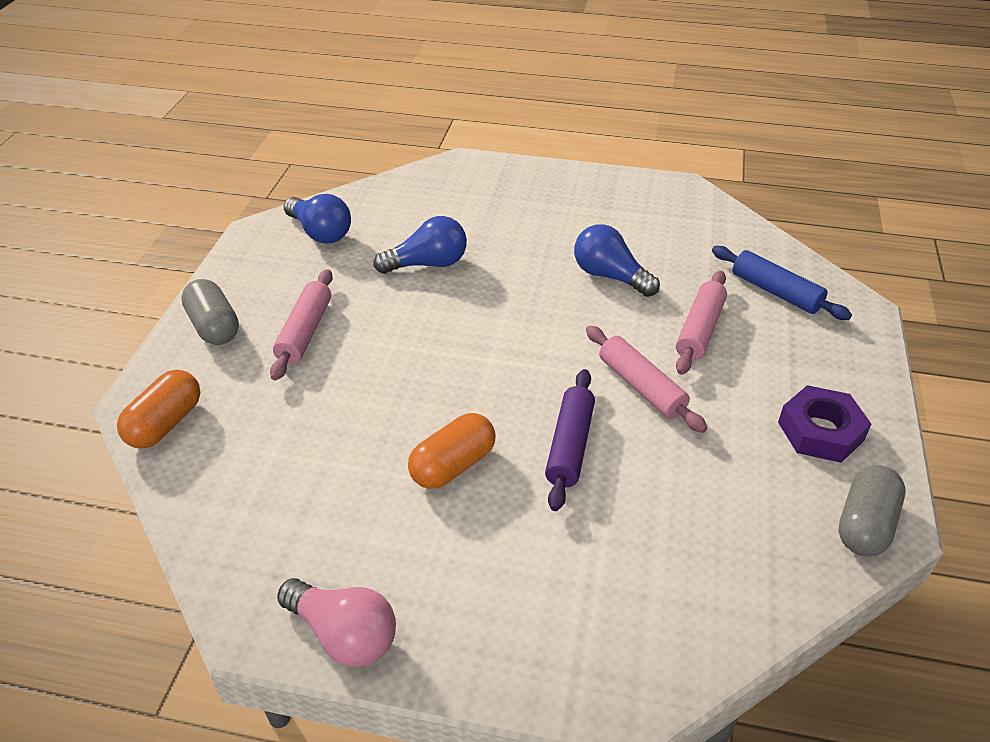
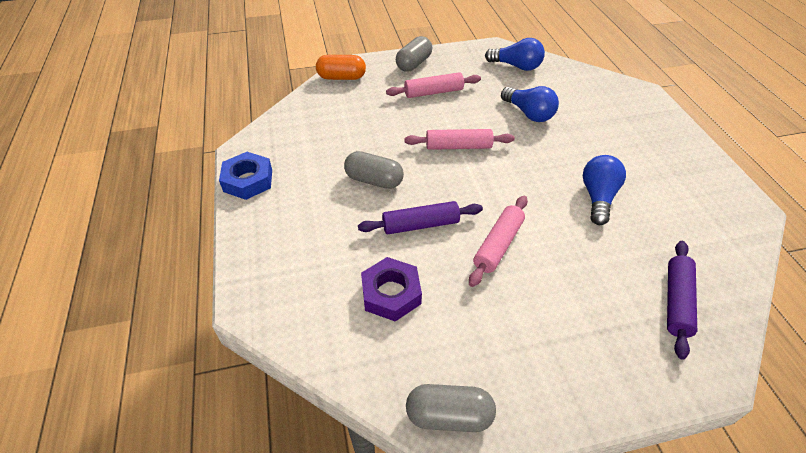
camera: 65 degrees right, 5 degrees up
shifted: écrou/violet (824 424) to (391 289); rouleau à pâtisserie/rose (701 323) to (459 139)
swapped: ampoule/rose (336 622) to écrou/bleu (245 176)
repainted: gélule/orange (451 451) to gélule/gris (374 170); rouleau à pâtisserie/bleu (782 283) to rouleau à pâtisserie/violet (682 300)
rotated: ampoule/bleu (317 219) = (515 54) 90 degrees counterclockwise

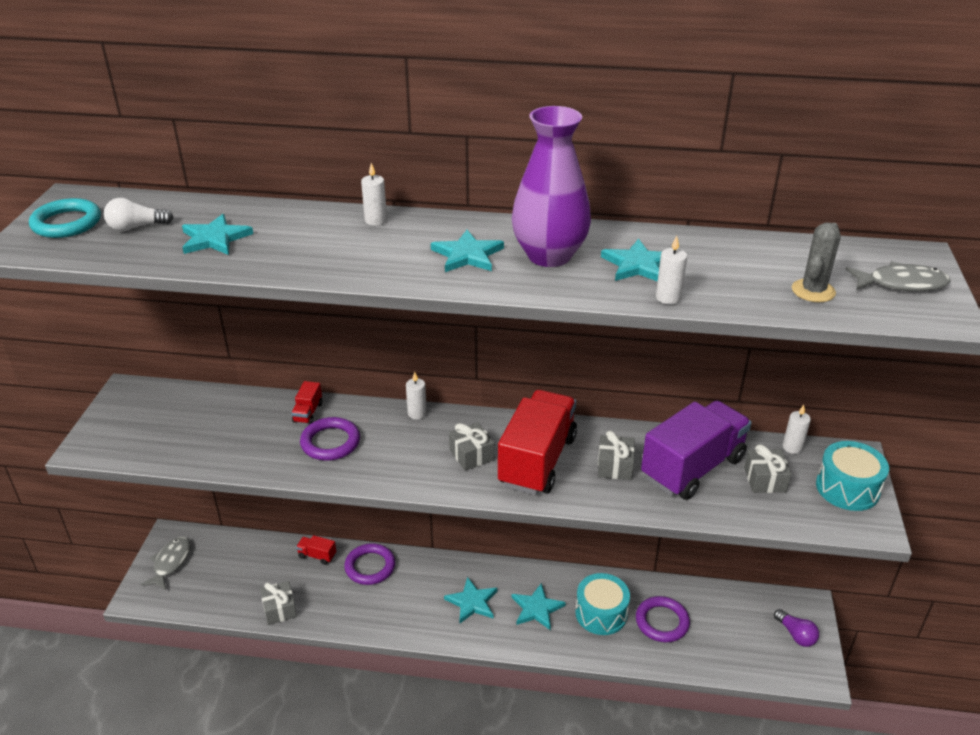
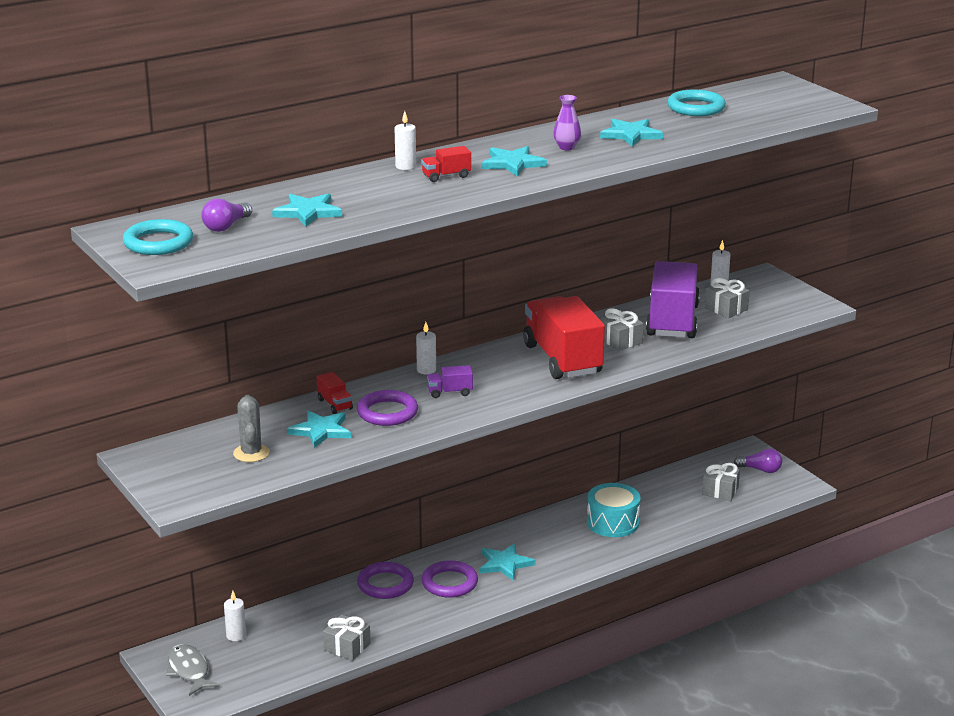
camera: 40 degrees left, 10 degrees down
gone: tambour/turquoise (852 476); poisson/gris (898 276)
new: camion/violet (450 381); anneau/turquoise (696 103)
shifted: bougie/blanc (671 270) to (235 616); cactus/gris (816 262) to (251 428); étoile/turquoise (539 606) to (319 429); camion/rouge (316 550) to (446 164); anneau/violet (663 619) to (449 579); cadeau/gris (471 446) to (721 482)
repainted: ampoule/blanc (138 214) to ampoule/violet (226 215)
scaled: vase/violet (551 186) = (567 122) x0.42

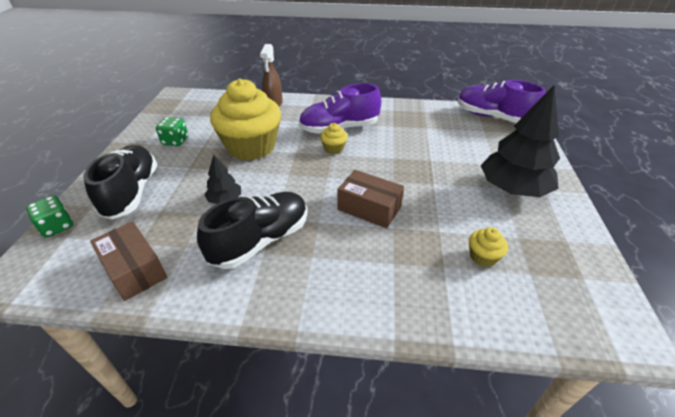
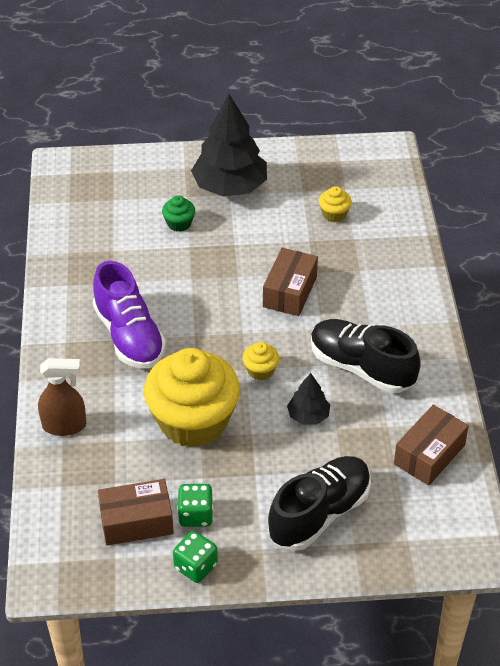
camera: 100 degrees left, 5 degrees up
gone: chaussure/violet (502 101)
new: boîte/marron (136 512); muffin/vert (178 213)
shifted: dé/vert (49 216) to (195 557); muffin/jaune (334 138) to (260 361)
rotated: chaussure/noir (120 182) = (319 503) 150 degrees clockwise

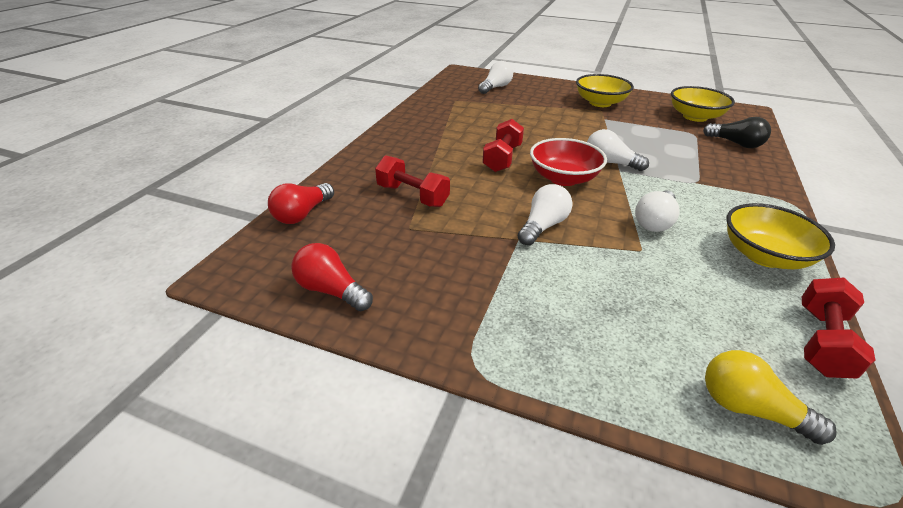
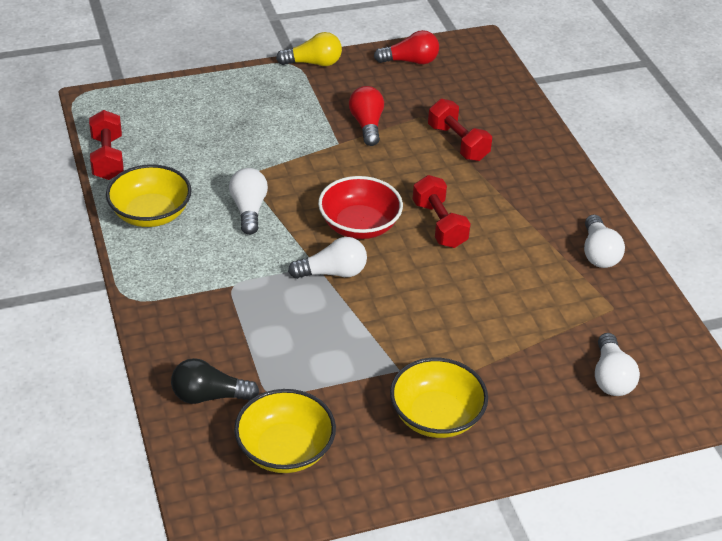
camera: 140 degrees right, 5 degrees up
shifted: ampoule/jaune (771 397) to (309 49); ampoule/rouge (301 203) to (366 116); ampoule/blanc (545 215) to (604 241)
rotated: haltère/rouge (412 181) = (460 130) 60 degrees clockwise

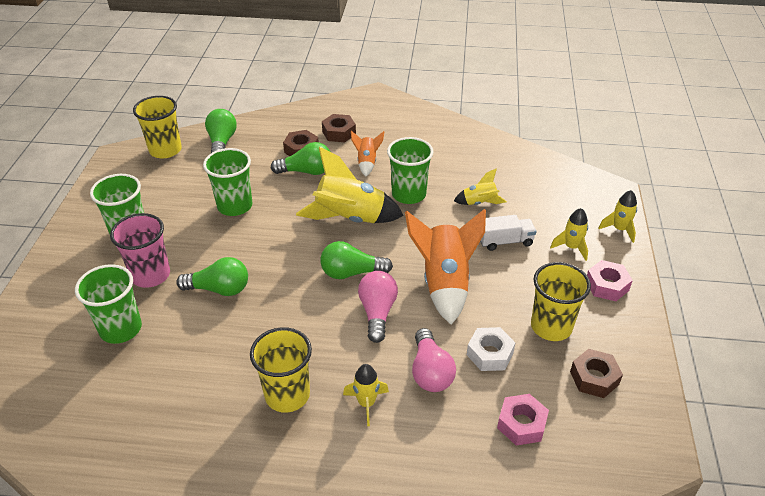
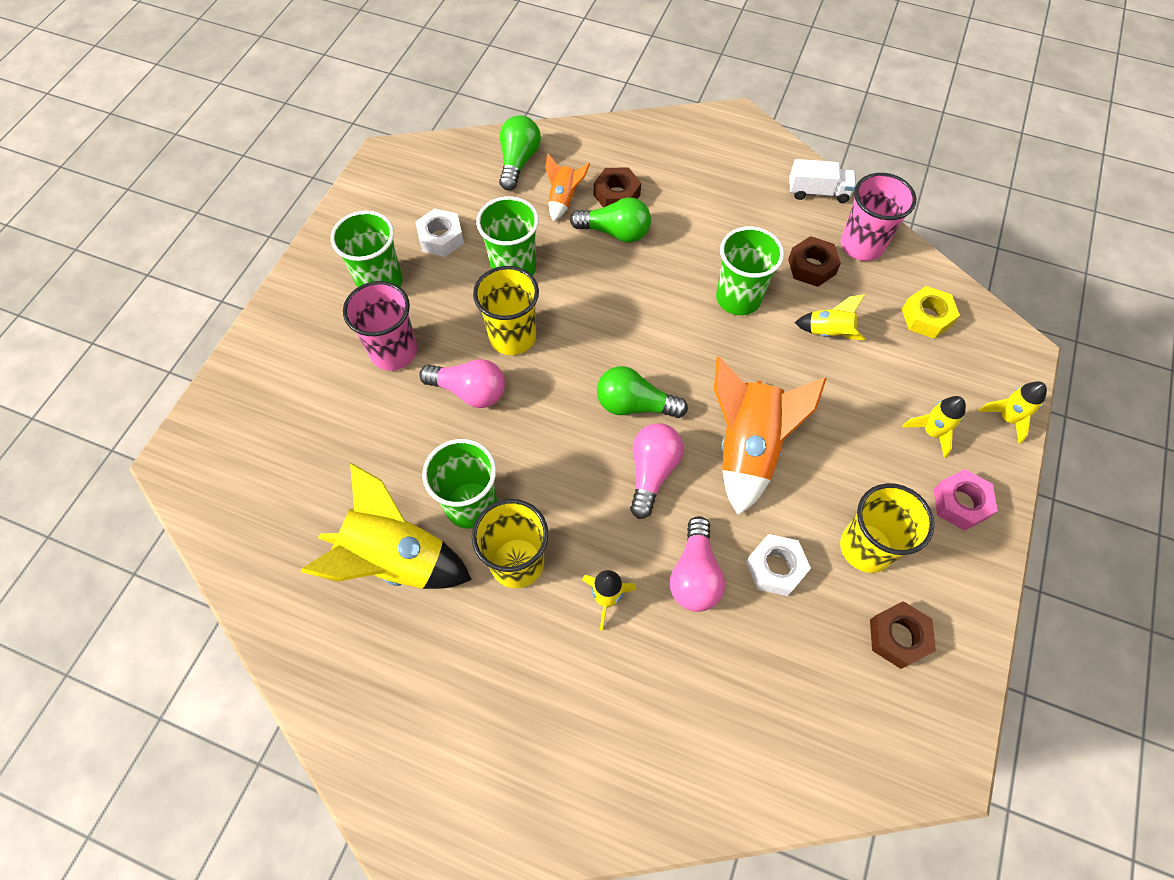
camera: 15 degrees right, 20 degrees up
gone: écrou/rose (523 420)
new: écrou/blanc (439 232); gobelet/rose (878 217); écrou/jaune (931 312)
shifted: fusée/jaune (350 185) to (386 526); gobelet/vert (108 304) to (459 484); gobelet/jaune (157 127) to (506 310); fusée/orange (367 153) to (567 188); écrou/marron (339 128) to (814 261); camion/blanc (508 233) to (822 181)
repainted: ampoule/vert (212 276) to ampoule/rose (462 383)

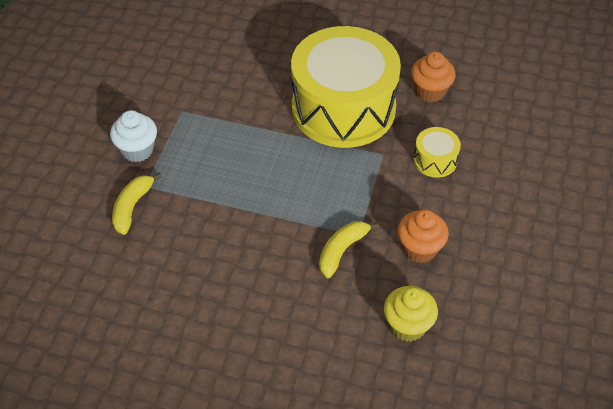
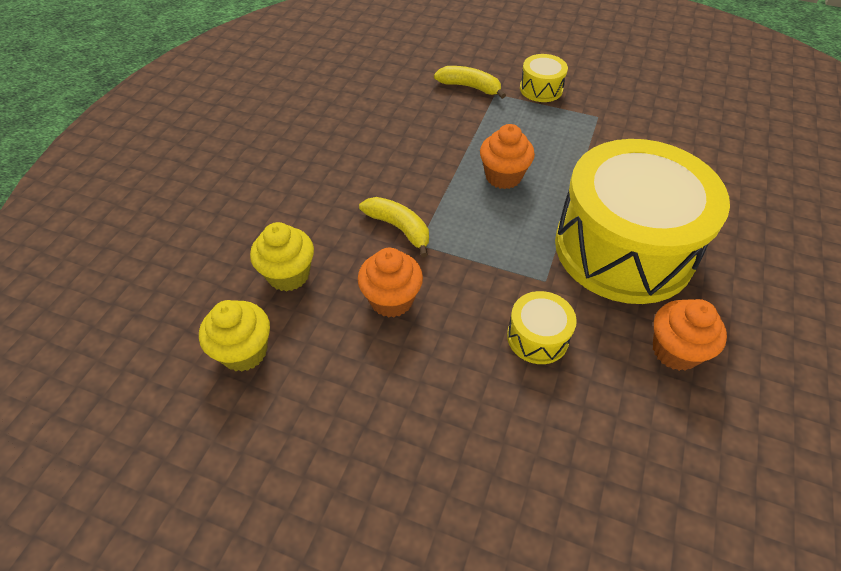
camera: 95 degrees right, 0 degrees up
new: muffin/jaune (234 336); muffin/orange (507 156)
swapped: muffin/blanc (133 136) to tambour/jaune (544 78)

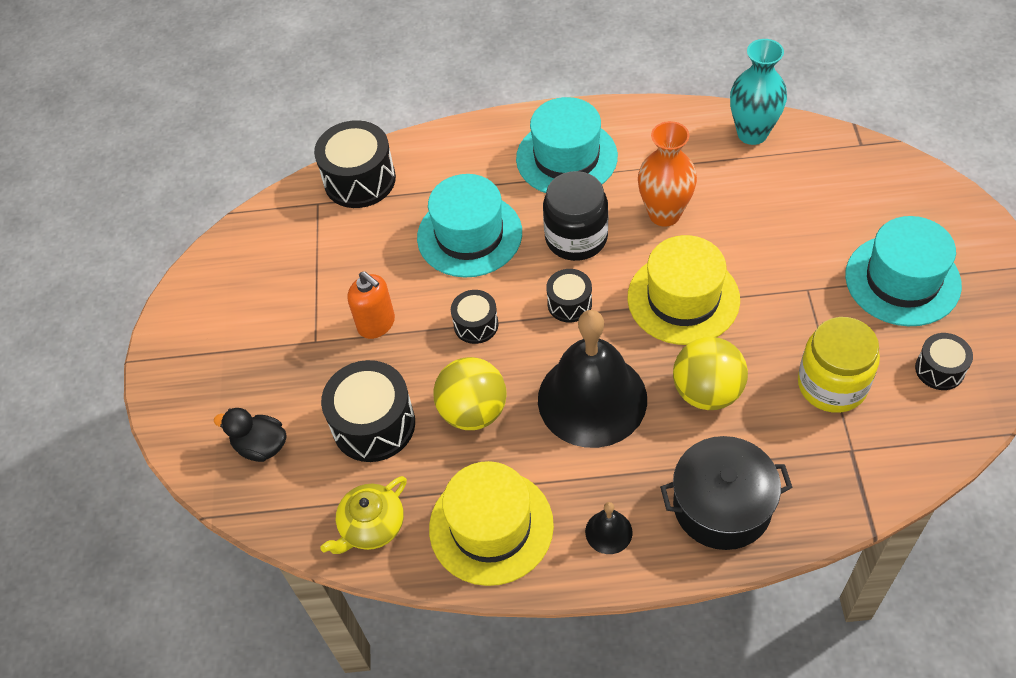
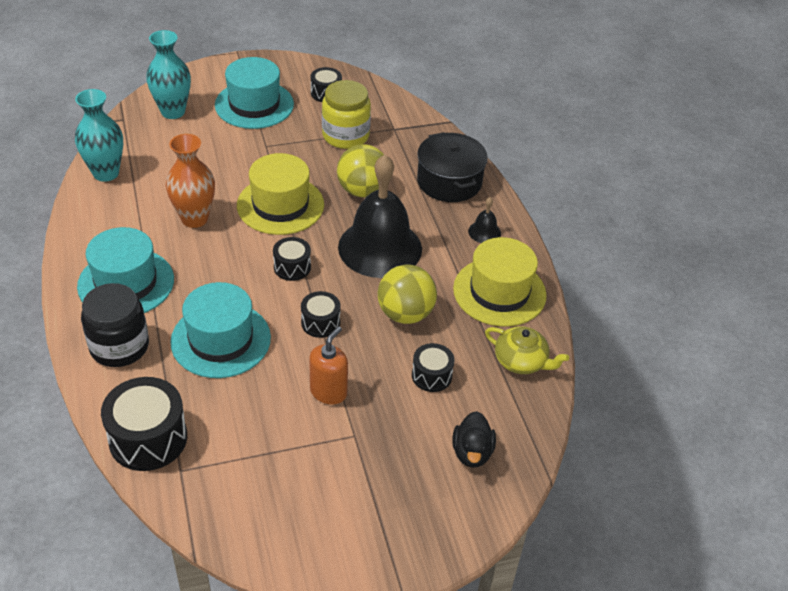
camera: 110 degrees left, 10 degrees down
new: vase/turquoise (168 74)
shifted: bocal/noir (575 216) to (115 325)
scaled: tambour/noir (368 411) = (433 367) x0.56

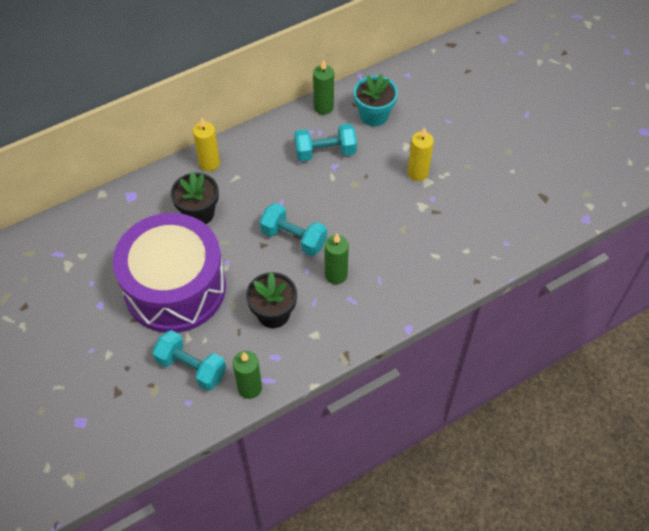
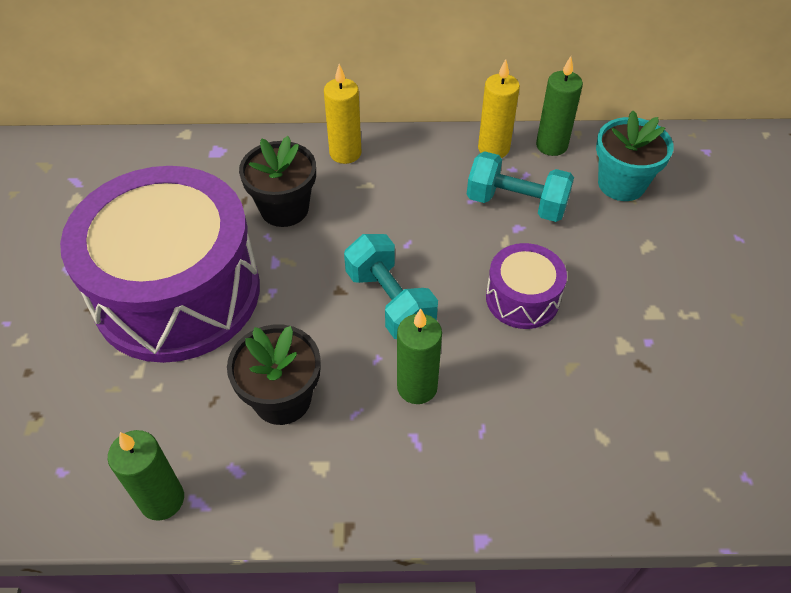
camera: 30 degrees right, 5 degrees down
gone: haltère/turquoise (189 360)
new: tambour/violet (526 286)
shifted: bougie/jaune (421 154) to (499 108)

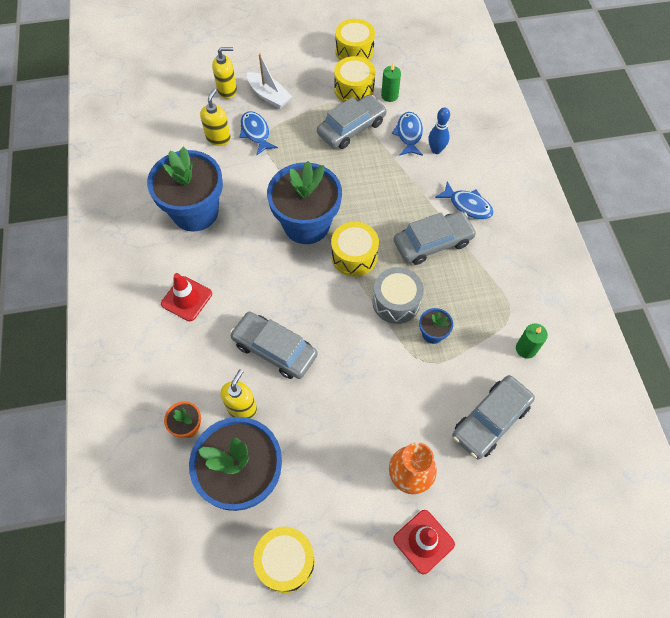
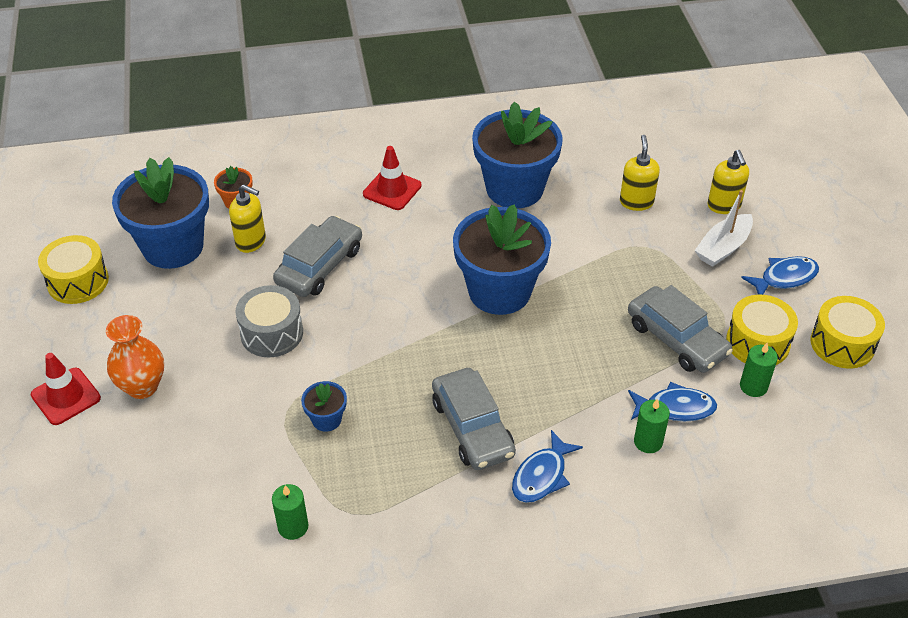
camera: 90 degrees right, 15 degrees down
gone: tambour/jaune (355 249); voiture/gris (493 417)
shifted: tambour/gris (398 295) to (269 321); poisson/bleu (259 133) to (780 275)
swapped: quille/bleu (439 130) to bougie/vert (652 426)
rotated: distributeur de savon/jaune (215 117) = (640 173) 105 degrees counterclockwise

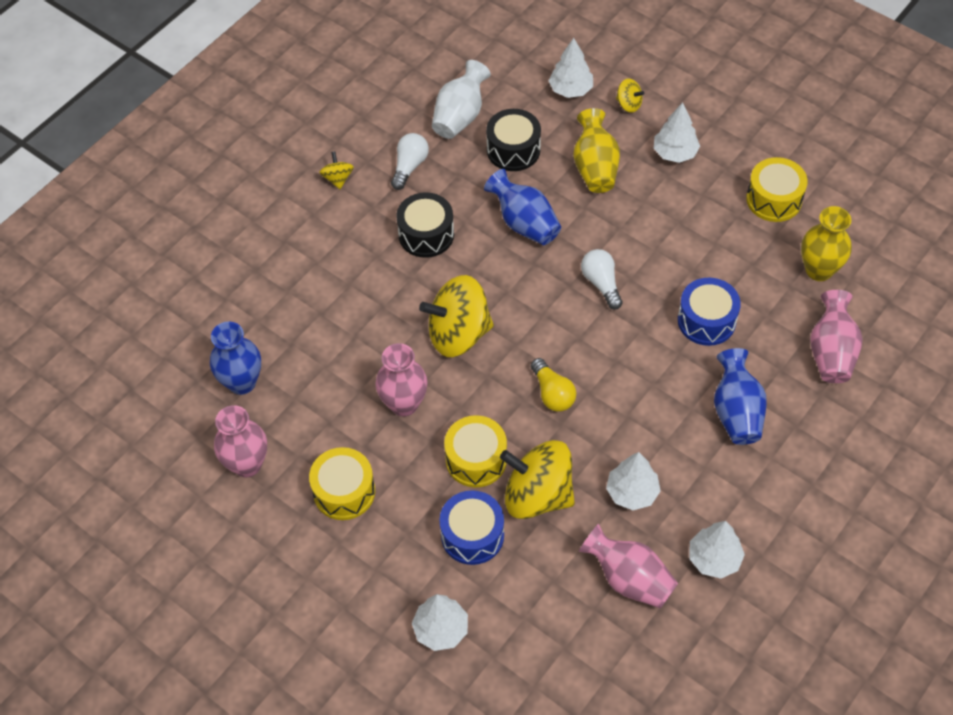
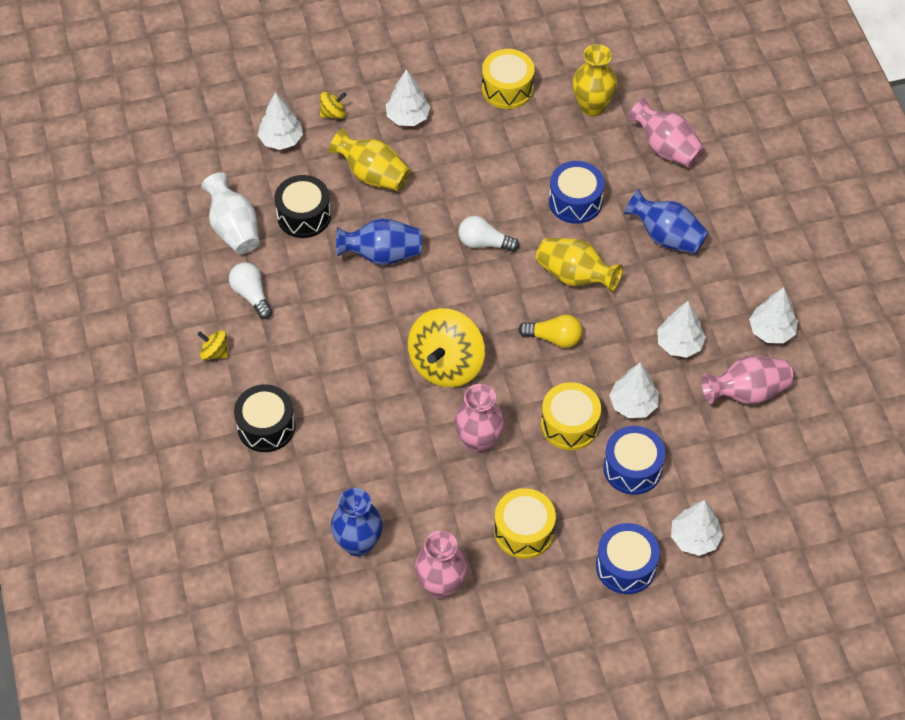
camera: 55 degrees left, 0 degrees up
new: vase/jaune (579 265); tambour/bleu (628 558)
shifted: tambour/noir (425 225) to (264 418)
swapped: toupie/jaune (537 479) to arbre/blanc (634 390)

